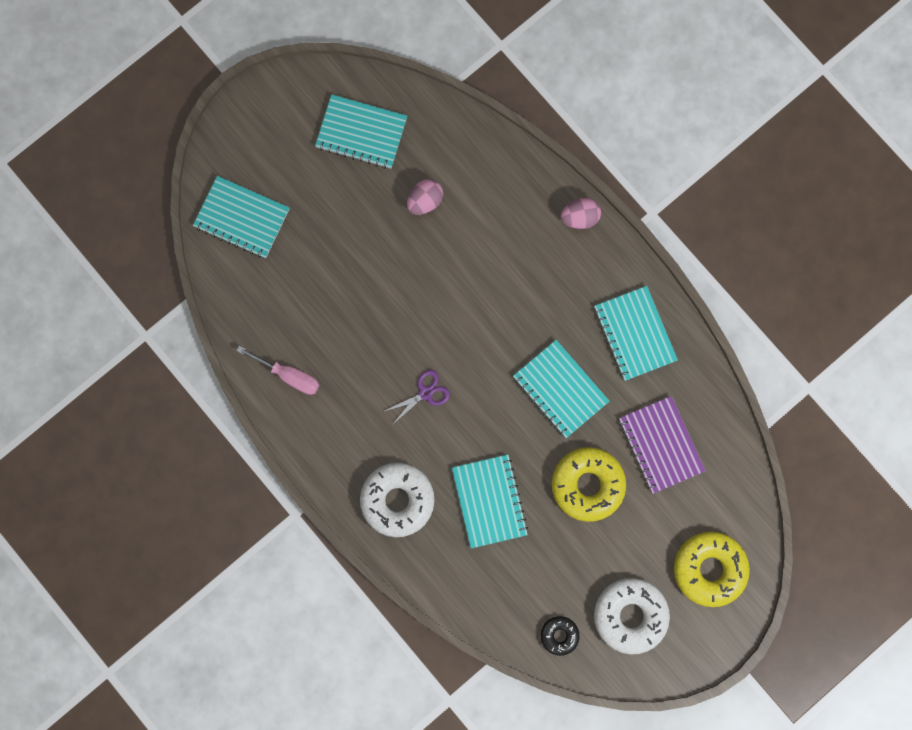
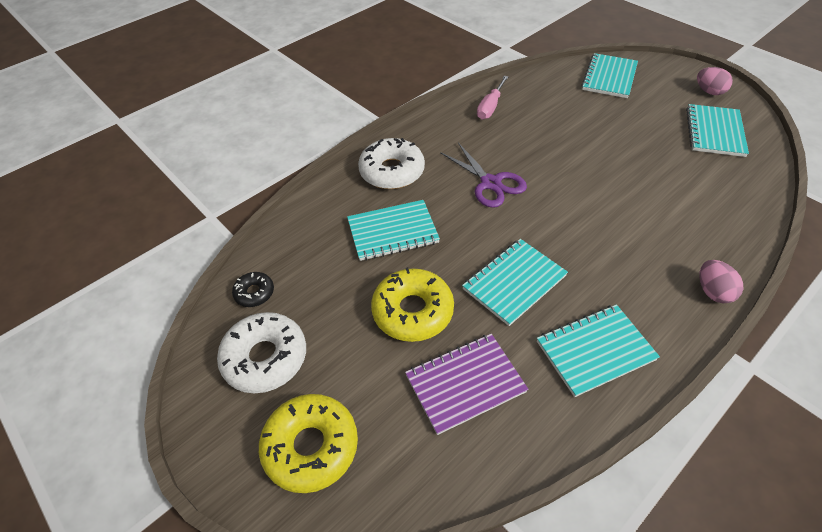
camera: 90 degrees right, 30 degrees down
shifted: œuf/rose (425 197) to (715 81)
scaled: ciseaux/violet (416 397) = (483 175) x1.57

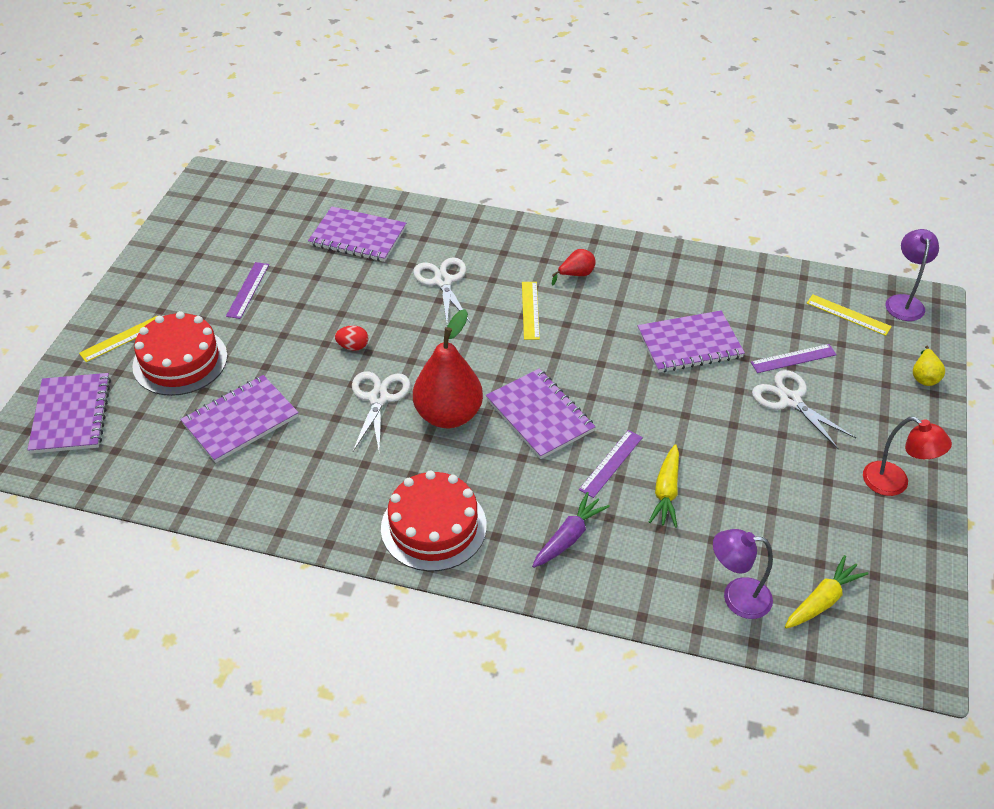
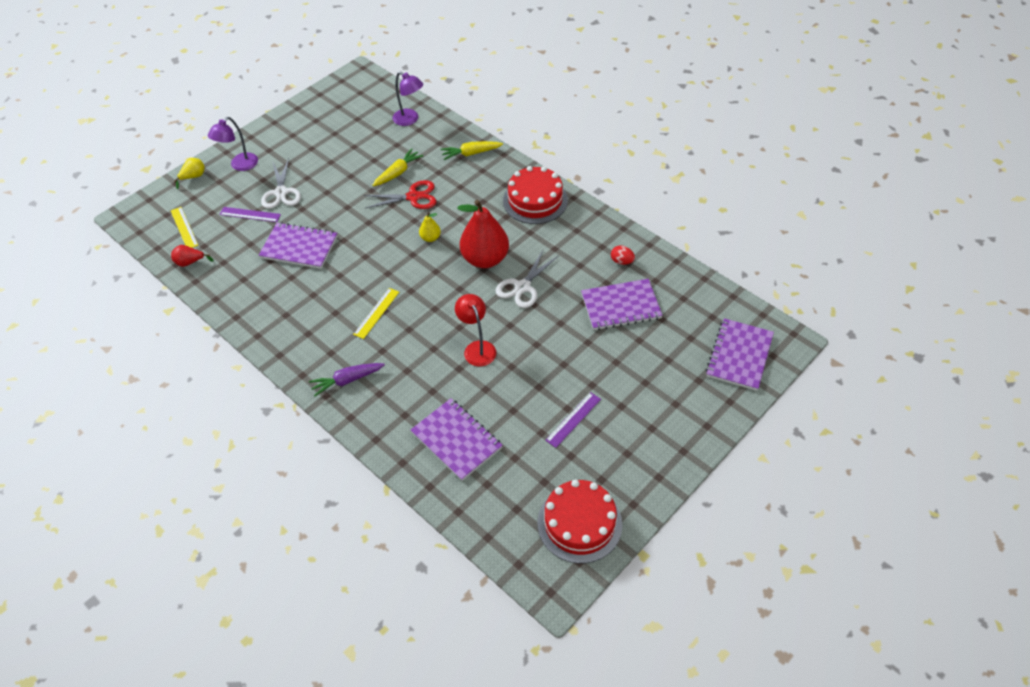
camera: 150 degrees left, 5 degrees up
gone: règle/jaune (118 339); ciseaux/blanc (442 290)
shifted: poire/rouge (574 267) to (192 256); lampe/violet (912 275) to (233 144); carotte/violet (571 530) to (347 380); carotte/jaune (826 592) to (472 150); lampe/rouge (907 456) to (475 330); gâteau/rouge (179 353) to (580 522); œuf/rouge (351 338) to (623 255)
swapped: règle/violet (611 464) to ciseaux/rouge (400 194); carnet/violet (541 414) to poire/jaune (430 227)

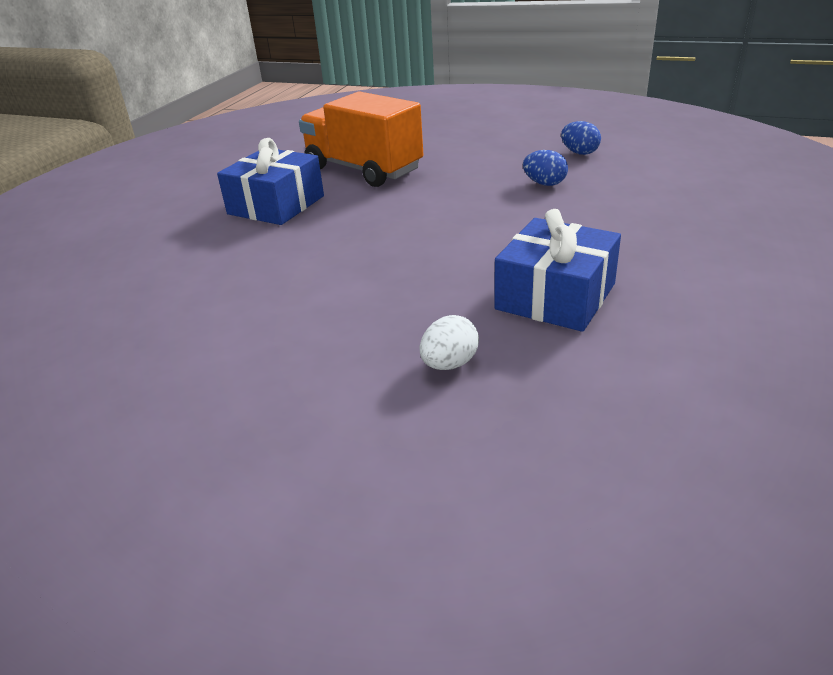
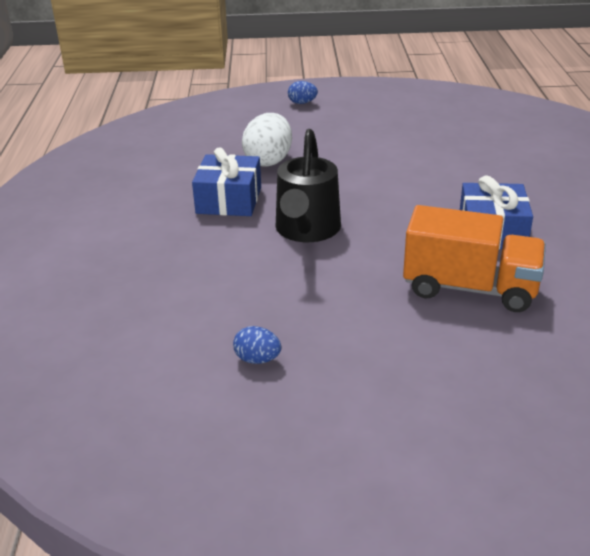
camera: 155 degrees right, 0 degrees up
new: arrosoir/noir (308 185)
shifted: œuf/bleu (545 168) to (303 92)
scaled: œuf/blanc (449 342) = (267 139) x1.87

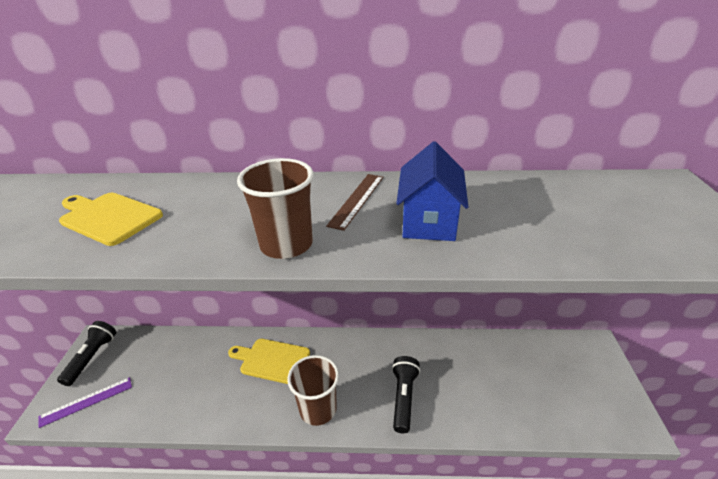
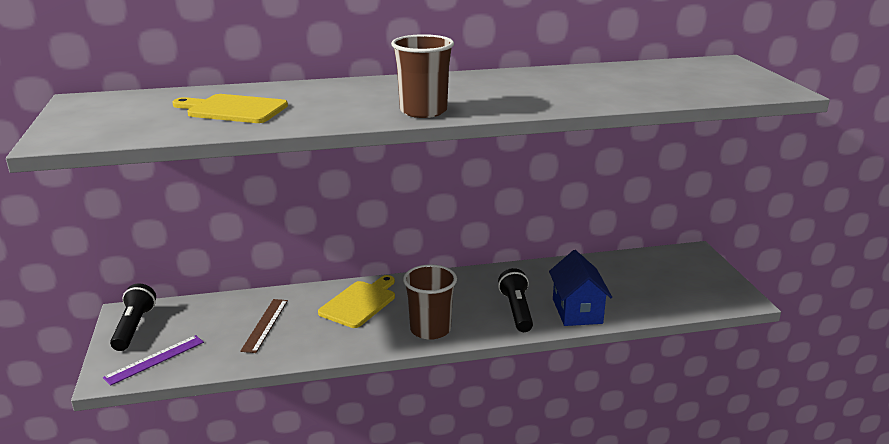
camera: 15 degrees left, 10 degrees down
shifted: règle/marron (354 202) to (264 326); maison/bleu (432 191) to (580 288)
rotated: planche à découper/jaune (269 361) = (356 301) 120 degrees clockwise

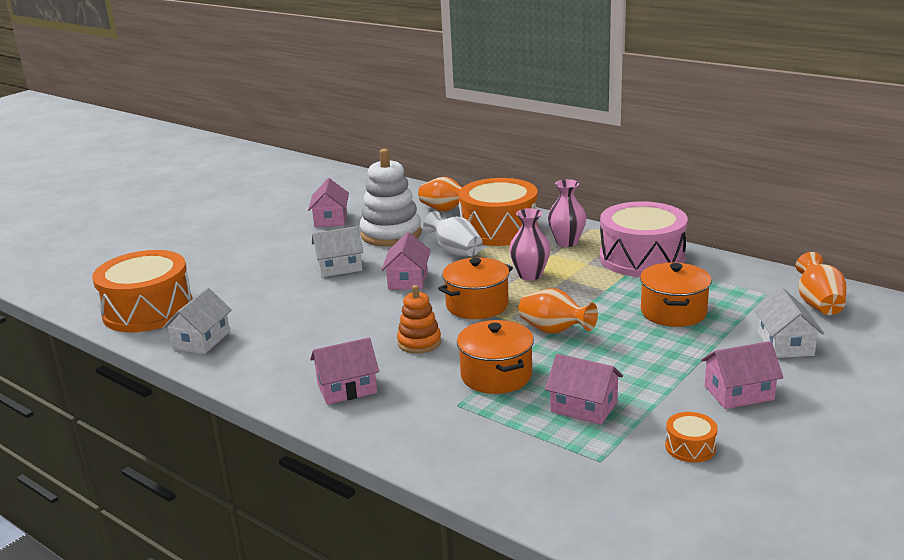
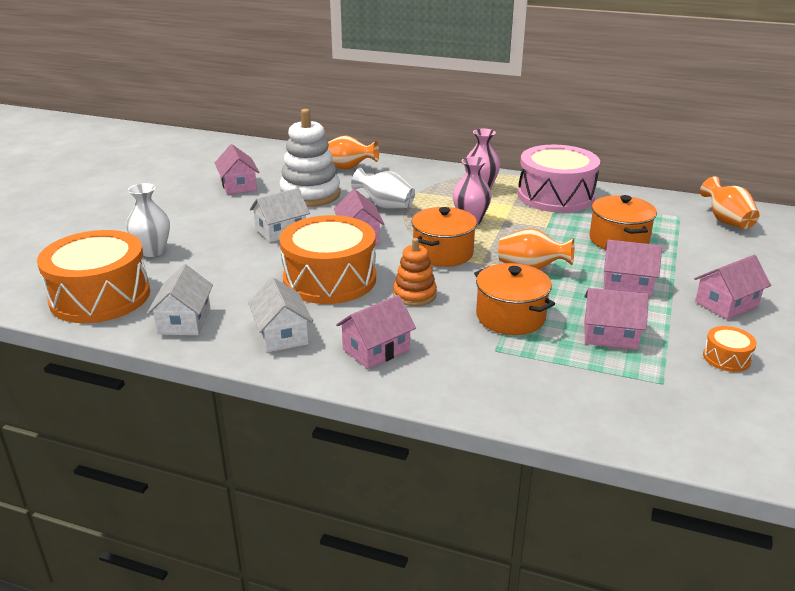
camera: 20 degrees left, 5 degrees up
new: vase/blanc (148 220); maison/rose (632 268)
shifted: maison/blanc (789 323) to (280 315); tambour/orange (498 212) to (327 259)

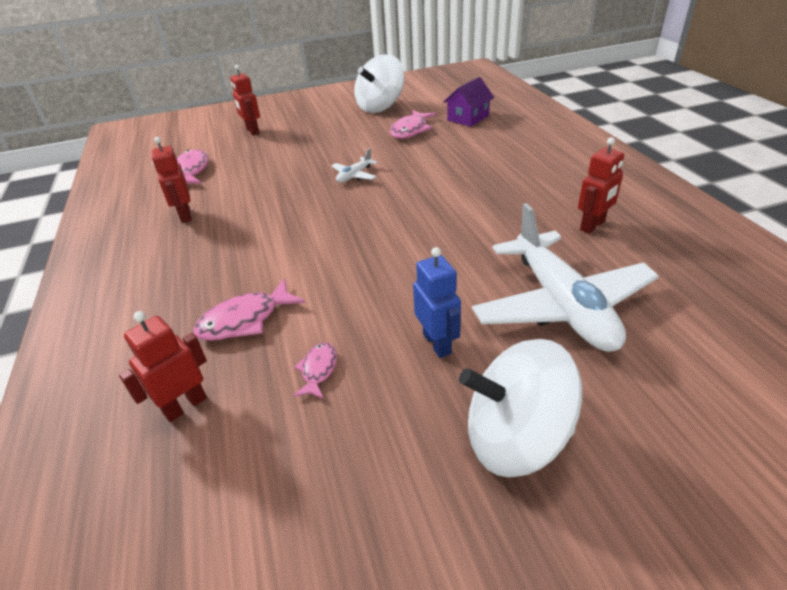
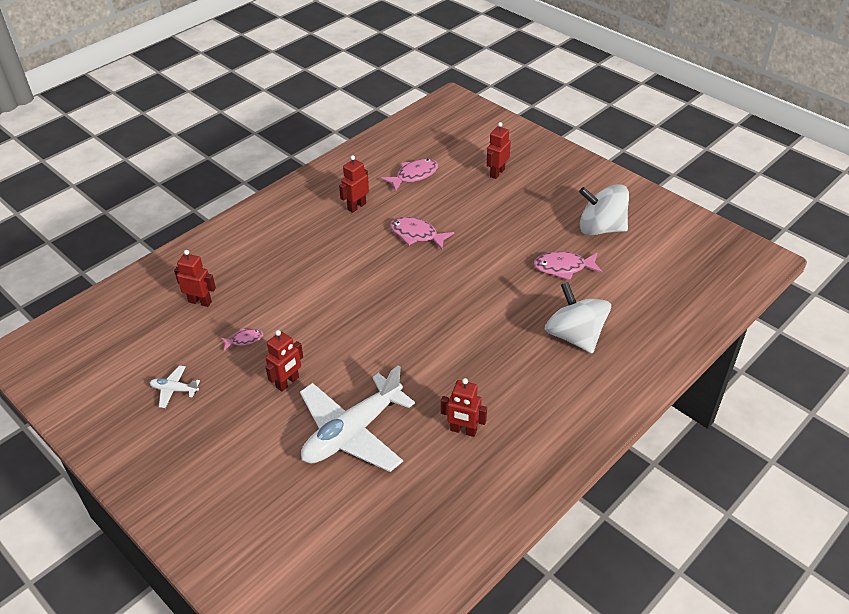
camera: 60 degrees right, 5 degrees up
gone: maison/violet (468 102)
shifted: avion/blanc (355 165) to (175 386); poisson/rose (249 309) to (422 233); toupie/blanc (520 408) to (578 317)
repainted: robot/bleu (437 302) to robot/rouge (284 361)

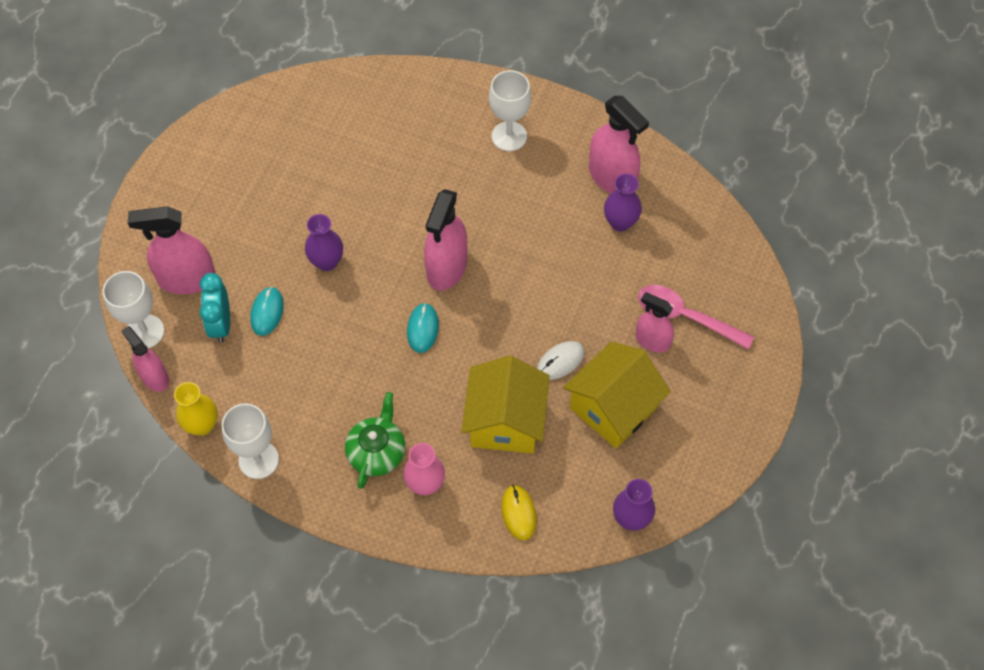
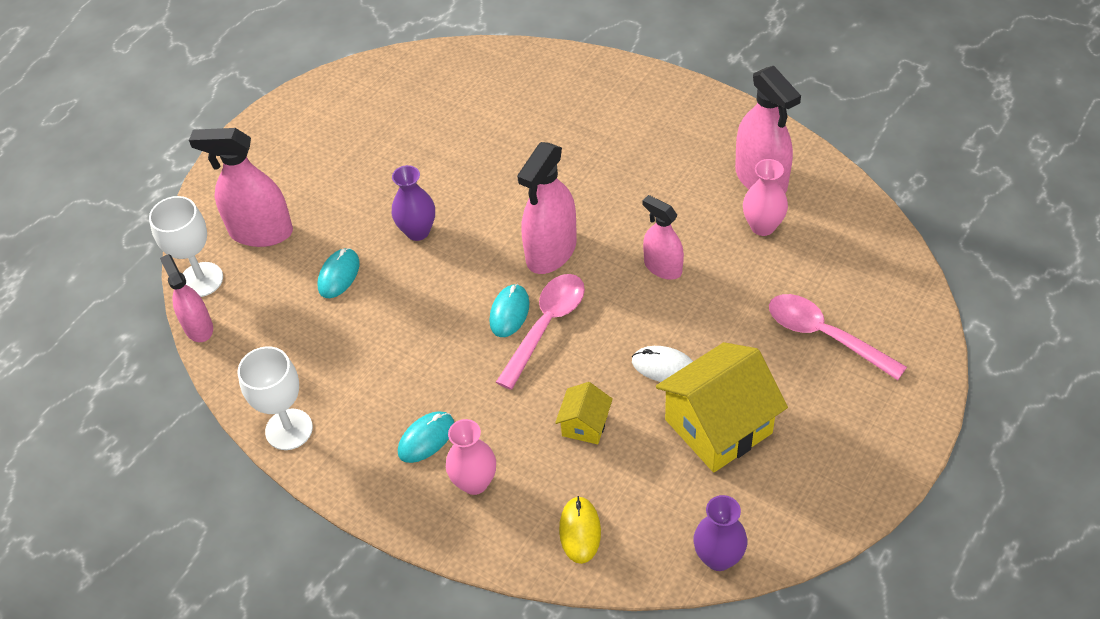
camera: 15 degrees right, 10 degrees down
gone: vase/jaune (196 409); réveil/turquoise (215 308); verre à pied/blanc (510 110)
new: cuillère/rose (540 332)
shifted: vaporisateur/rose (654 322) to (663 237)
swapped: théière/vert (375 440) to souris/turquoise (426 437)
repainted: vase/violet (623 203) to vase/rose (765 197)
rotated: souris/blanc (560 360) = (662 364) 45 degrees clockwise
scaled: maison/jaune (505 405) = (584 413) x0.49

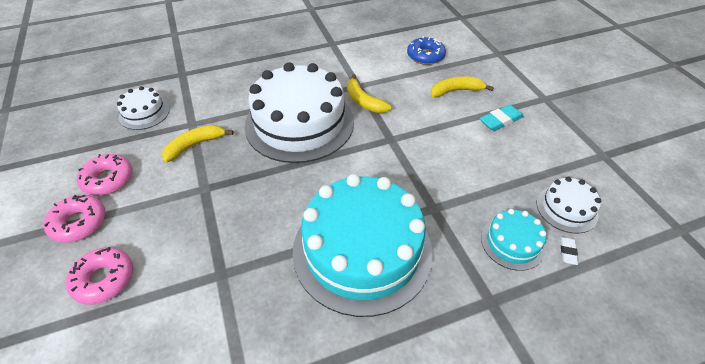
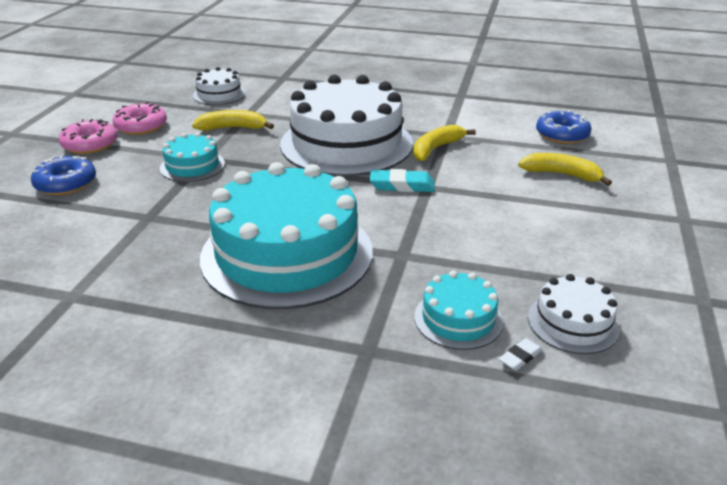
camera: 35 degrees right, 15 degrees down
new: gâteau/turquoise (192 157)
shifted: gomme/turquoise (502 118) to (402 180)
repainted: beignet/rose (99 276) to beignet/bleu (63 175)
rotated: banane/jaune (369 93) = (444 143) 45 degrees clockwise

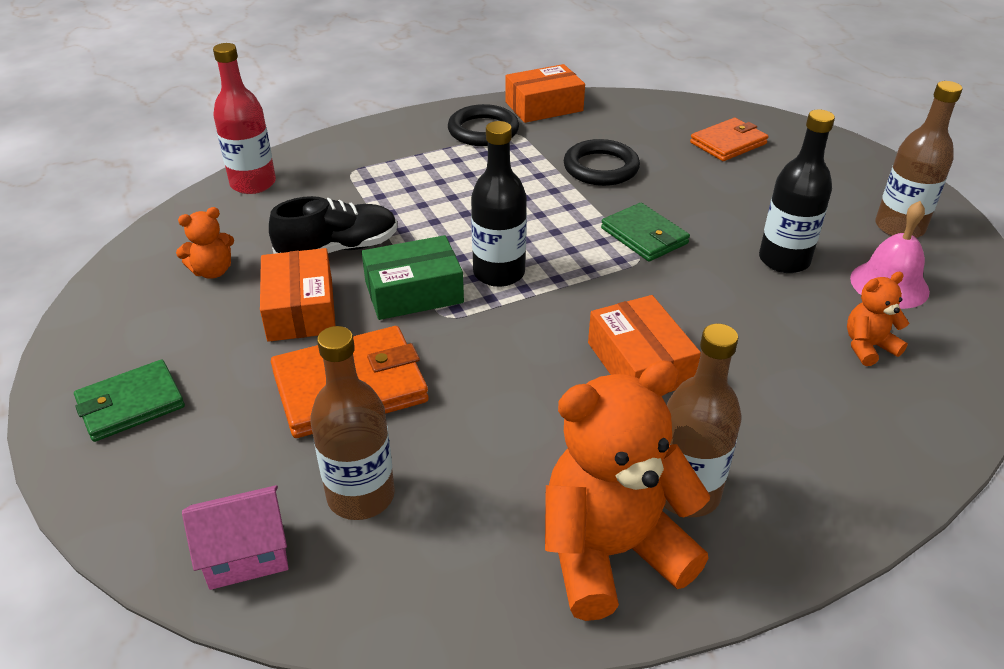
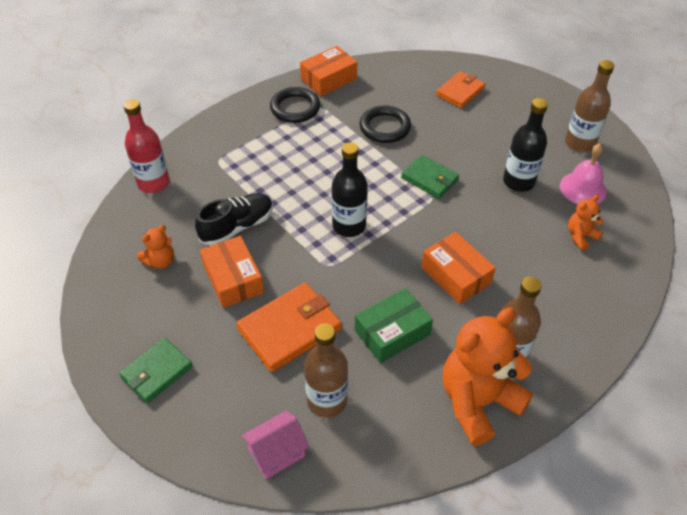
camera: 15 degrees left, 10 degrees up
shifted: boîte/vert (413 277) to (394 325)

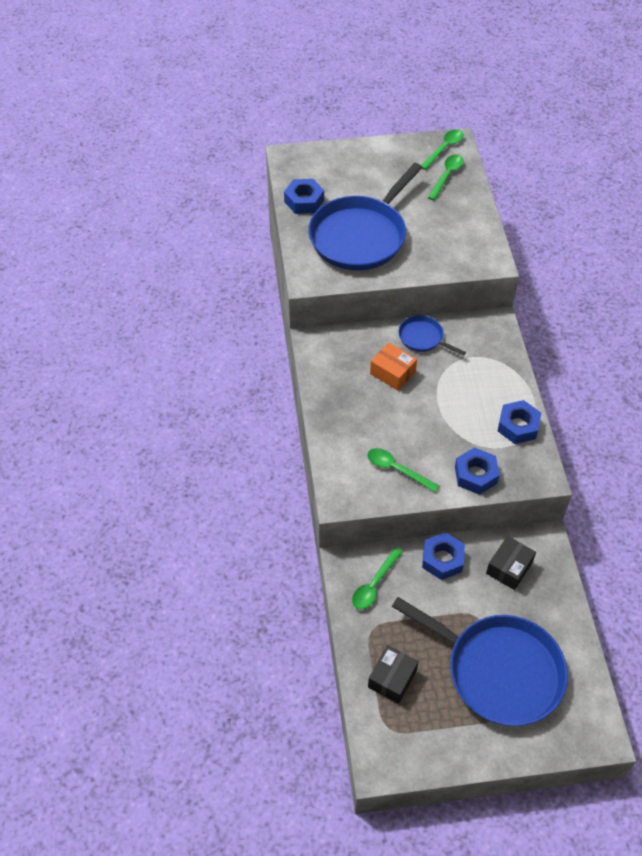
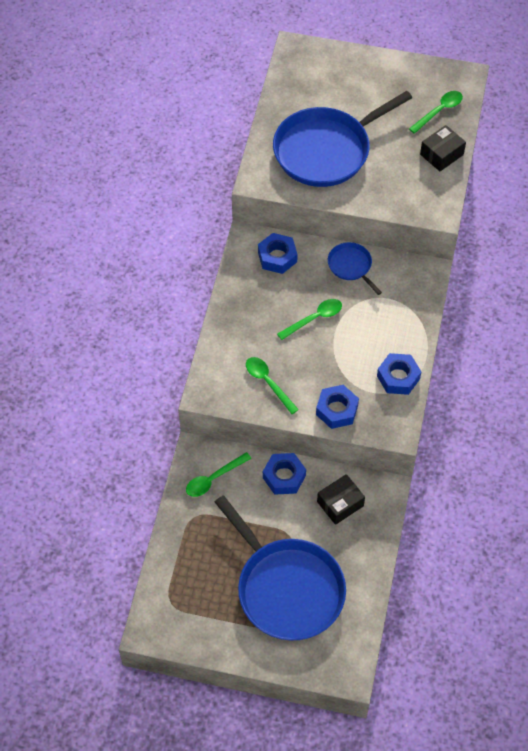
camera: 20 degrees right, 5 degrees up
gone: boîte/orange (393 367)
shifted: écrou/bleu (304 196) to (278 253); cuillère/vert (442 149) to (309 319); boîte/noir (393 674) to (443 148)

